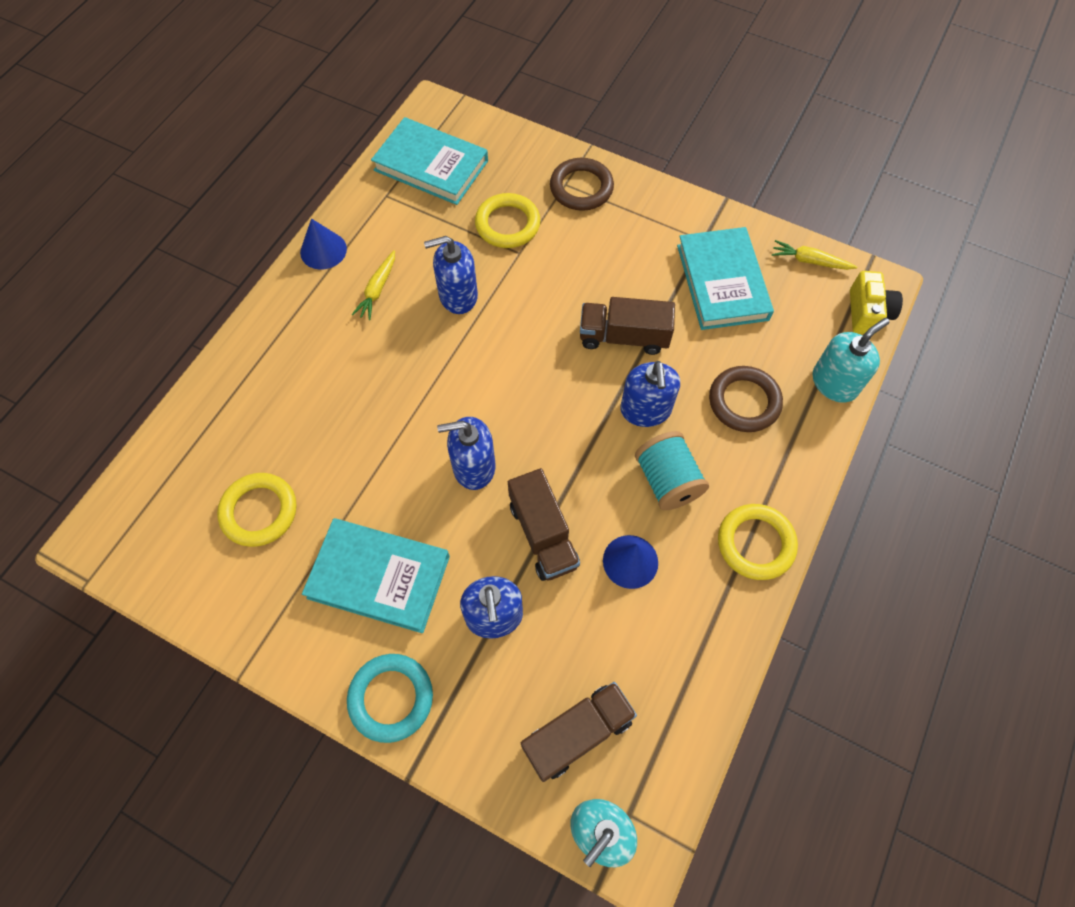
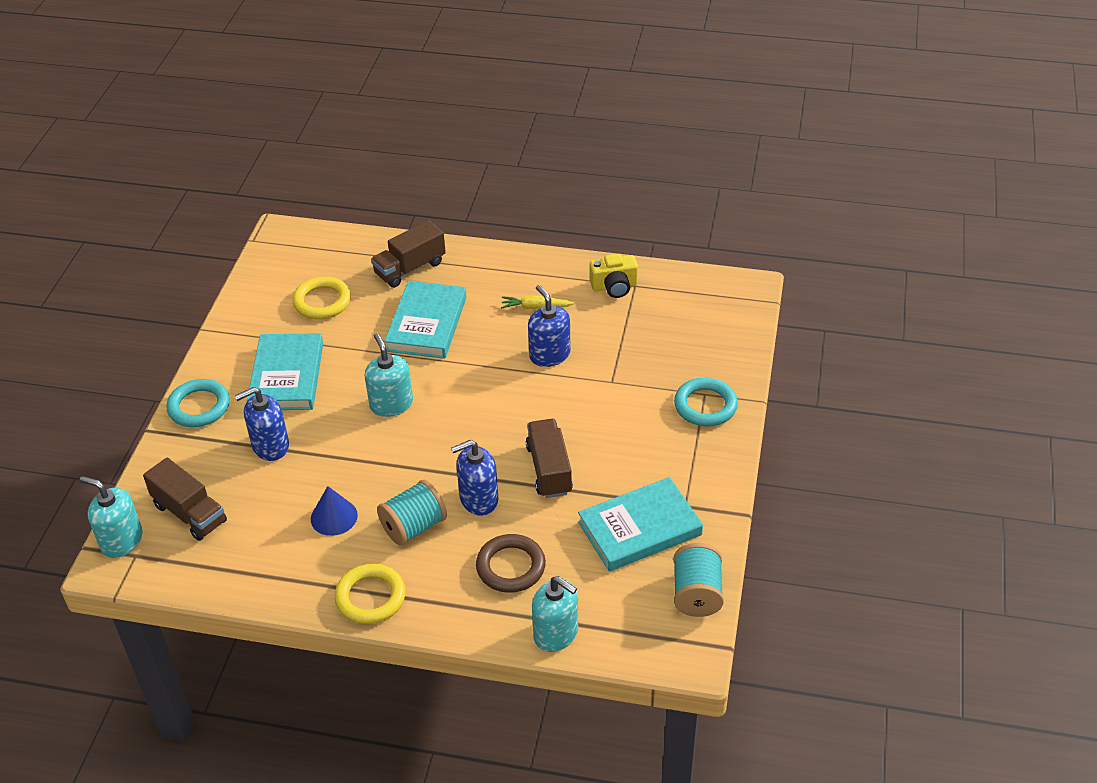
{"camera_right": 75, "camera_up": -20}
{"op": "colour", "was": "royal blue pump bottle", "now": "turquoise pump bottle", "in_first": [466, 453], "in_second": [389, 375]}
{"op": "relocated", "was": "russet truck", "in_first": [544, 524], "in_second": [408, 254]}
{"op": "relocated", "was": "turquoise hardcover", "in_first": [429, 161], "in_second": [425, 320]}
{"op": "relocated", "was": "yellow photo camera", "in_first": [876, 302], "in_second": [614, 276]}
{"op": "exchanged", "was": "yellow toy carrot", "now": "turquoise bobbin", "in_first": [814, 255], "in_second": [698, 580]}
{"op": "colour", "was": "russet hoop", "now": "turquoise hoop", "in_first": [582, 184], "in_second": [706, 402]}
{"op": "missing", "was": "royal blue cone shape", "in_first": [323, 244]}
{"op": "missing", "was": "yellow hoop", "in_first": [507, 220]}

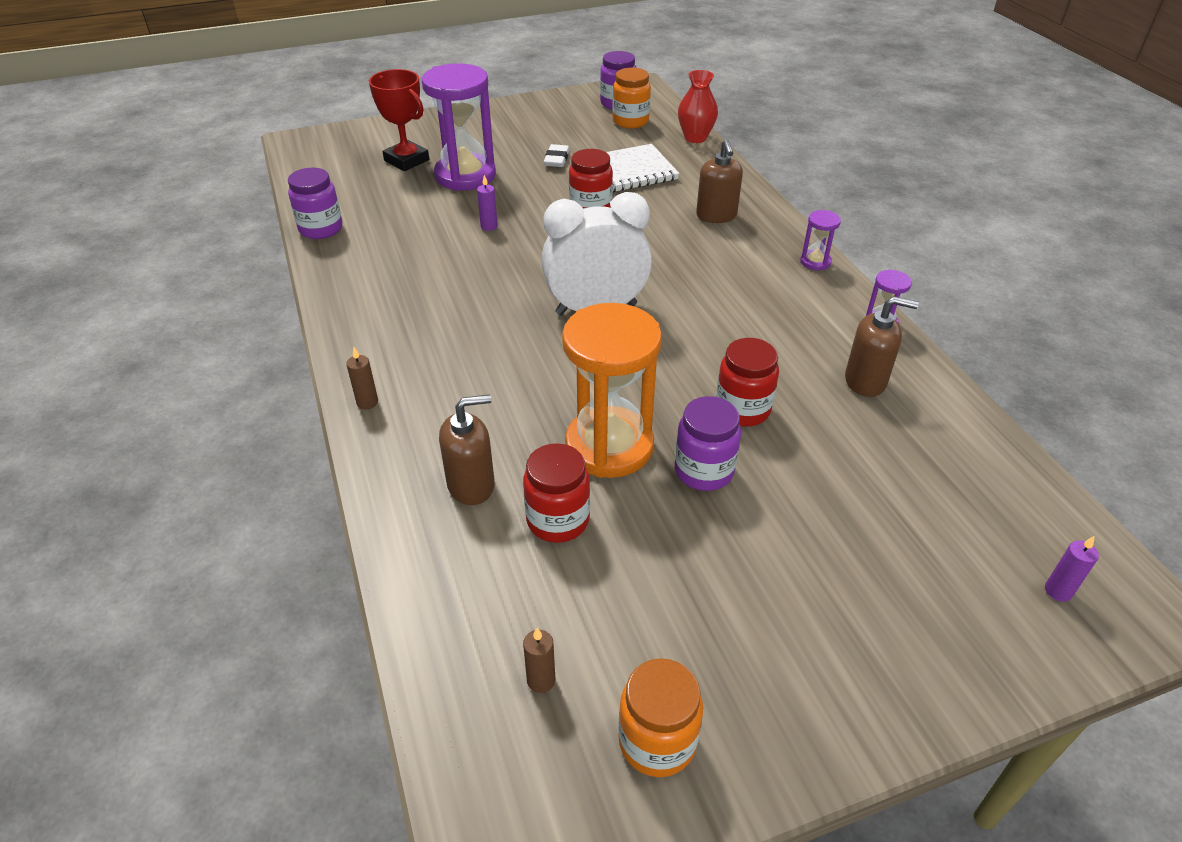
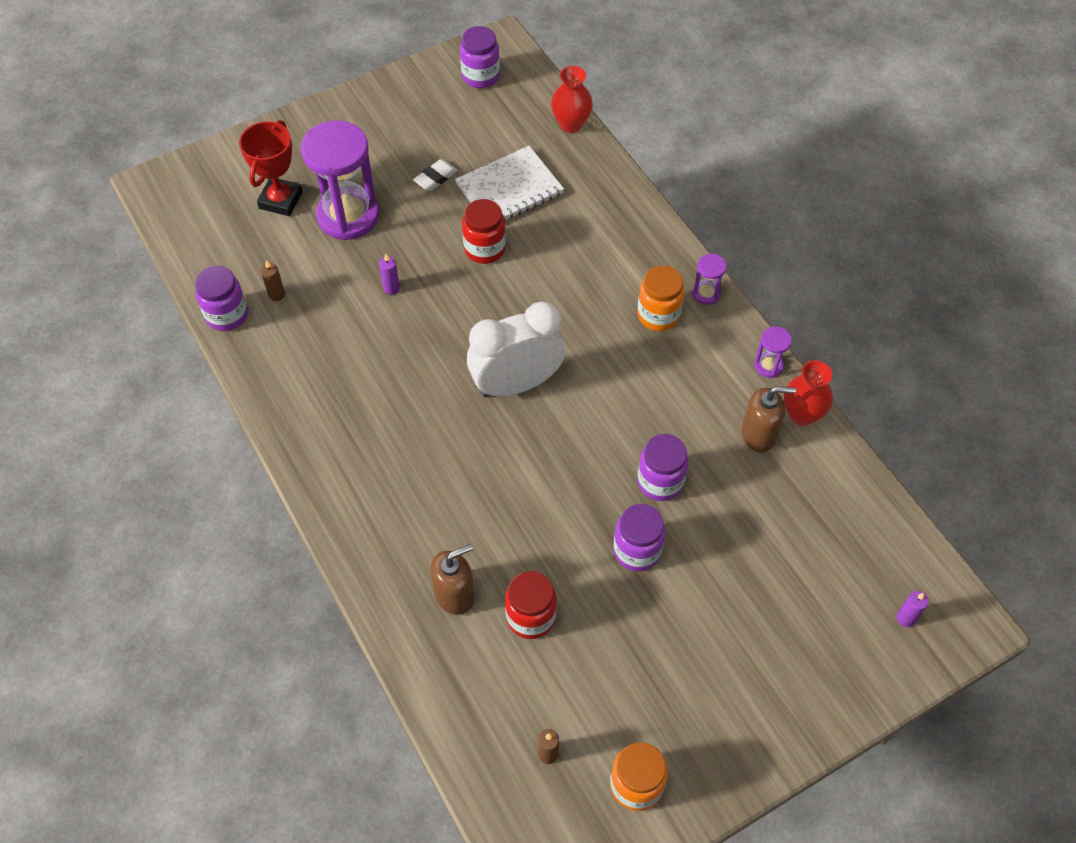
{"camera_right": -10, "camera_up": 15}
{"op": "spun", "was": "scarlet award cup", "in_first": [399, 120], "in_second": [271, 168], "clockwise": 75}
{"op": "relocated", "was": "russet pillar candle", "in_first": [362, 378], "in_second": [273, 280]}
{"op": "spun", "was": "snow-white eraser", "in_first": [557, 155], "in_second": [435, 175], "clockwise": 45}
{"op": "relocated", "was": "orange preserve jar", "in_first": [631, 98], "in_second": [661, 298]}
{"op": "colour", "was": "scarlet preserve jar", "now": "royal purple preserve jar", "in_first": [747, 382], "in_second": [663, 467]}
{"op": "appeared", "now": "scarlet vase", "in_second": [808, 393]}
{"op": "missing", "was": "orange sand timer", "in_first": [612, 390]}
{"op": "missing", "was": "russet pump bottle", "in_first": [719, 181]}

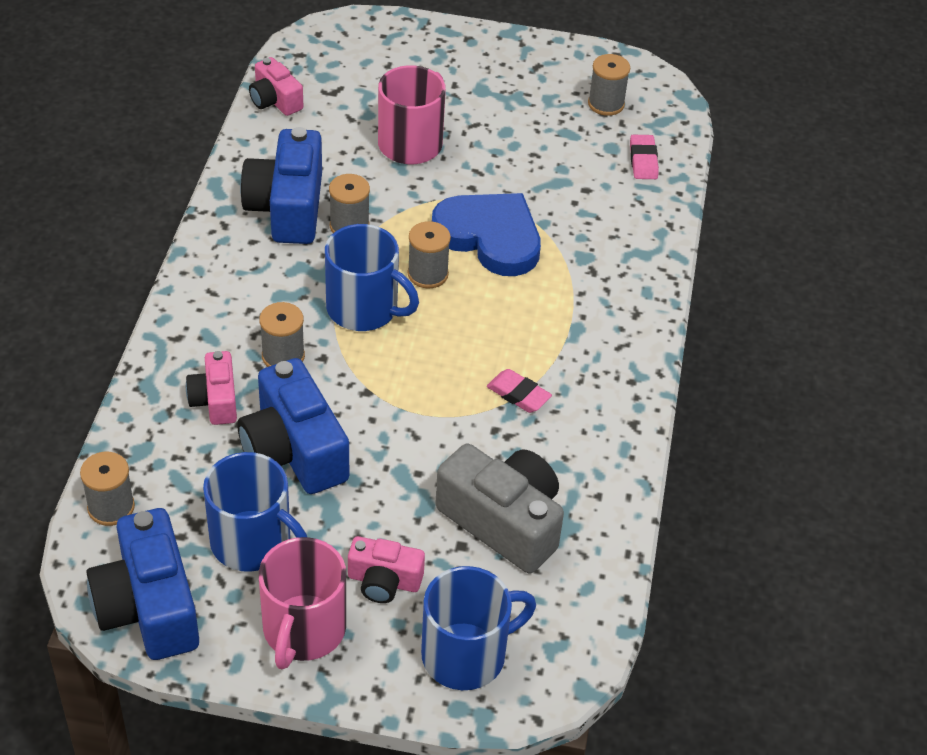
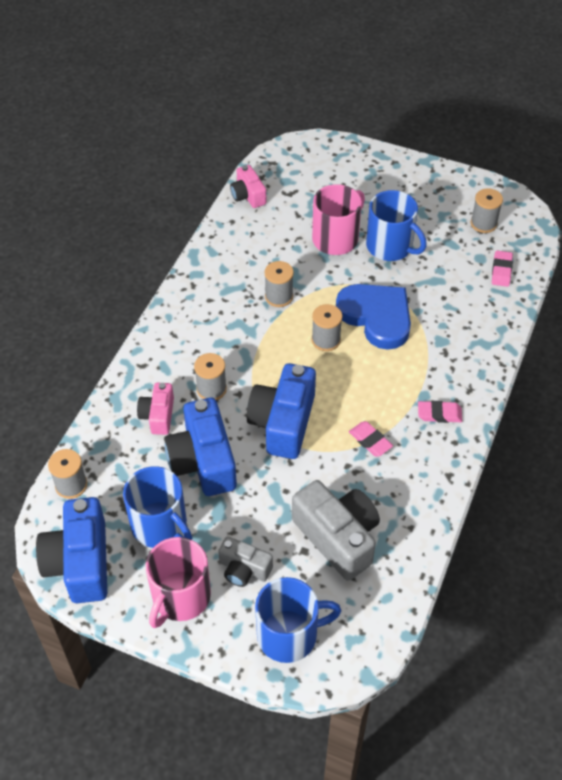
{"camera_right": 15, "camera_up": 5}
{"op": "colour", "was": "rose-pink photo camera", "now": "grey photo camera", "in_first": [386, 569], "in_second": [245, 561]}
{"op": "relocated", "was": "royal blue photo camera", "in_first": [281, 185], "in_second": [281, 411]}
{"op": "relocated", "was": "royal blue tea mug", "in_first": [372, 277], "in_second": [396, 225]}
{"op": "appeared", "now": "rose-pink eraser", "in_second": [440, 412]}

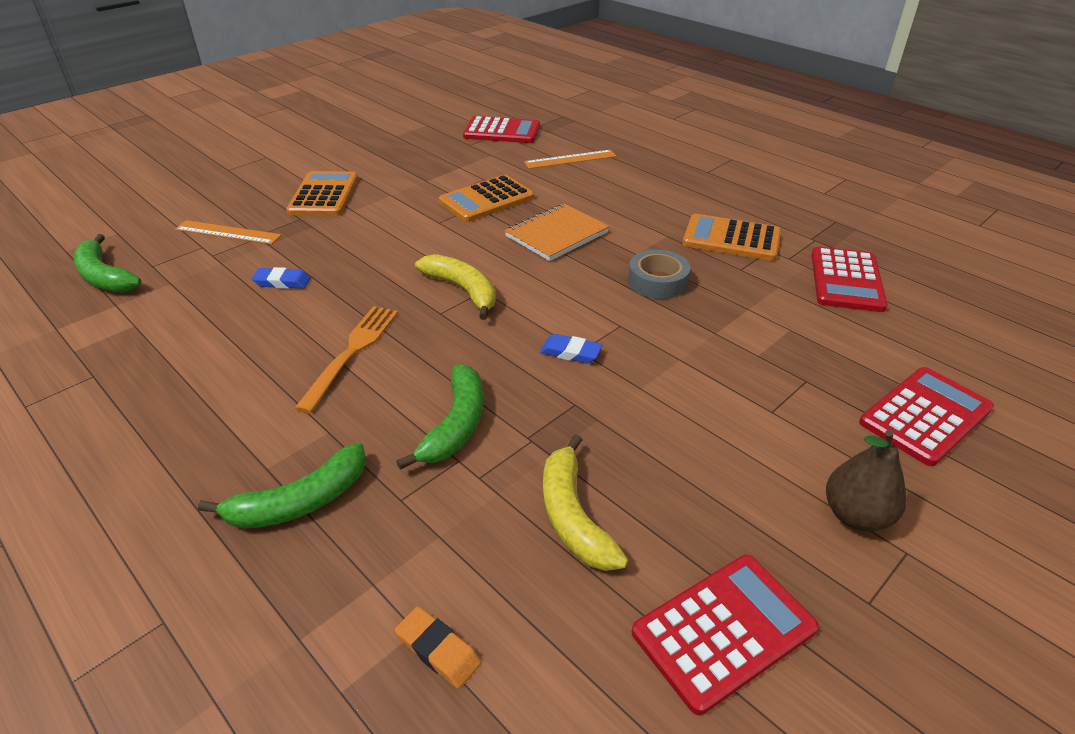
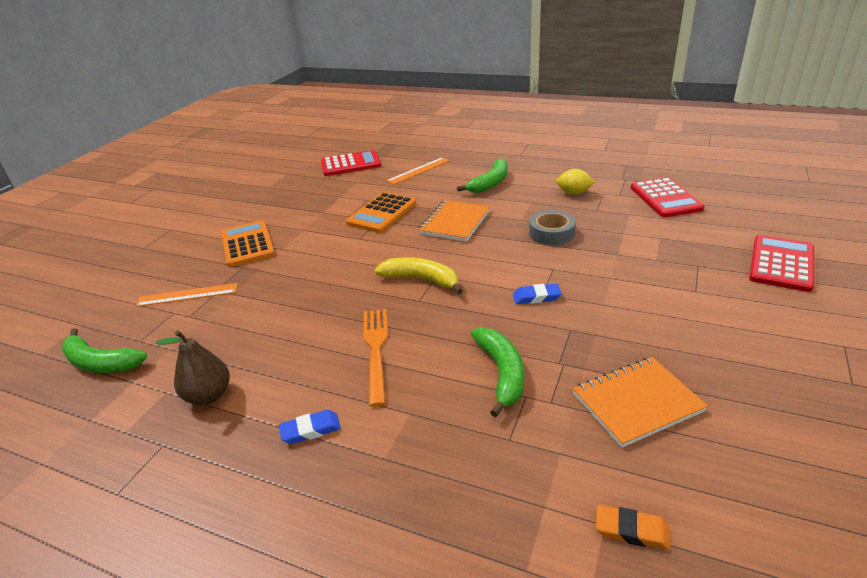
{"camera_right": -20, "camera_up": -5}
{"op": "relocated", "was": "russet pear", "in_first": [866, 480], "in_second": [192, 367]}
{"op": "relocated", "was": "royal blue eraser", "in_first": [281, 278], "in_second": [310, 427]}
{"op": "relocated", "was": "emerald banana", "in_first": [282, 486], "in_second": [482, 175]}
{"op": "exchanged", "was": "orange adding machine", "now": "yellow lemon", "in_first": [732, 237], "in_second": [576, 182]}
{"op": "exchanged", "was": "yellow banana", "now": "orange notepad", "in_first": [585, 502], "in_second": [640, 402]}
{"op": "missing", "was": "scarlet adding machine", "in_first": [725, 635]}

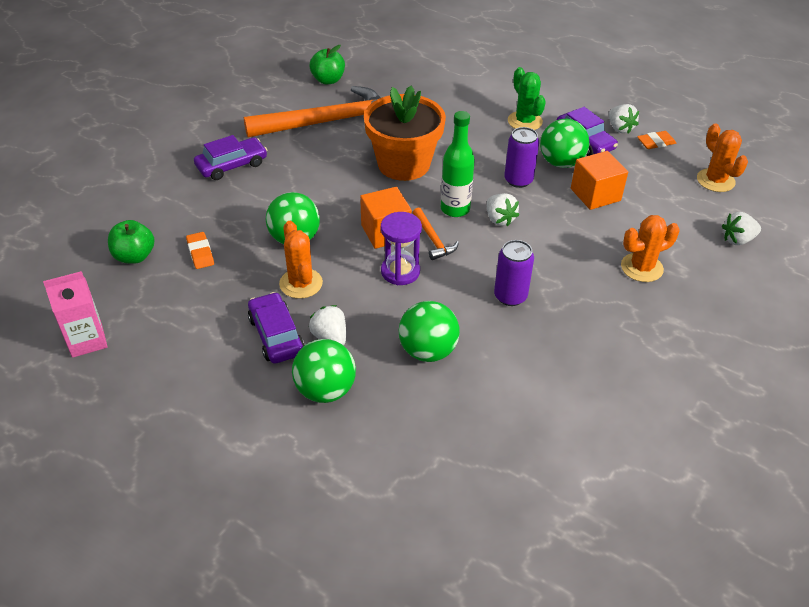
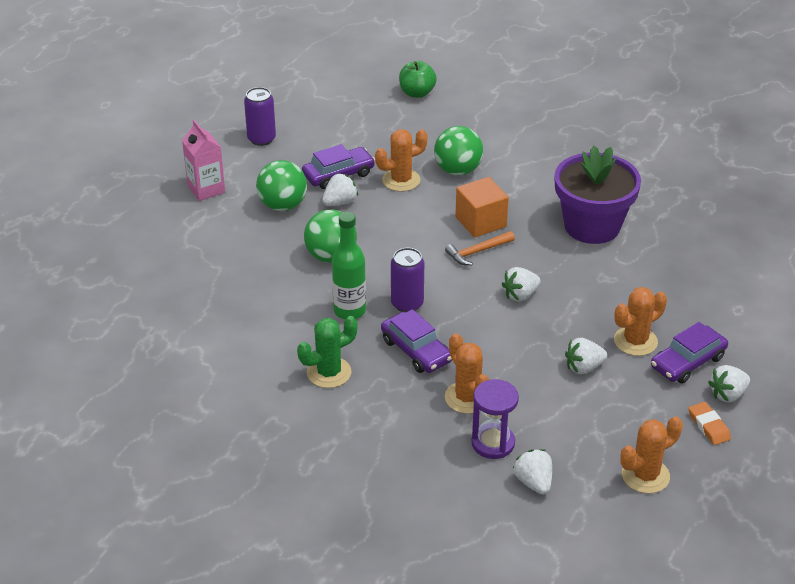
{"camera_right": 85, "camera_up": -5}
{"op": "relocated", "was": "rose-pink carton", "in_first": [75, 314], "in_second": [203, 160]}
{"op": "relocated", "was": "royal purple can", "in_first": [521, 157], "in_second": [260, 116]}
{"op": "relocated", "was": "emerald saguaro cactus", "in_first": [527, 98], "in_second": [327, 352]}
{"op": "relocated", "was": "emerald bottle", "in_first": [458, 164], "in_second": [349, 265]}
{"op": "relocated", "was": "royal purple toy car", "in_first": [230, 157], "in_second": [416, 341]}
{"op": "relocated", "was": "royal purple sand timer", "in_first": [401, 248], "in_second": [495, 419]}
{"op": "colour", "was": "orange flower pot", "now": "royal purple flower pot", "in_first": [405, 133], "in_second": [597, 195]}
{"op": "exchanged", "was": "orange cube", "now": "snow-white berry", "in_first": [599, 180], "in_second": [586, 356]}
{"op": "exchanged", "was": "emerald sphere", "now": "orange saguaro cactus", "in_first": [565, 143], "in_second": [640, 321]}
{"op": "missing", "was": "orange eraser", "in_first": [200, 250]}
{"op": "missing", "was": "orange claw hammer", "in_first": [312, 111]}
{"op": "missing", "was": "emerald apple fruit", "in_first": [327, 64]}

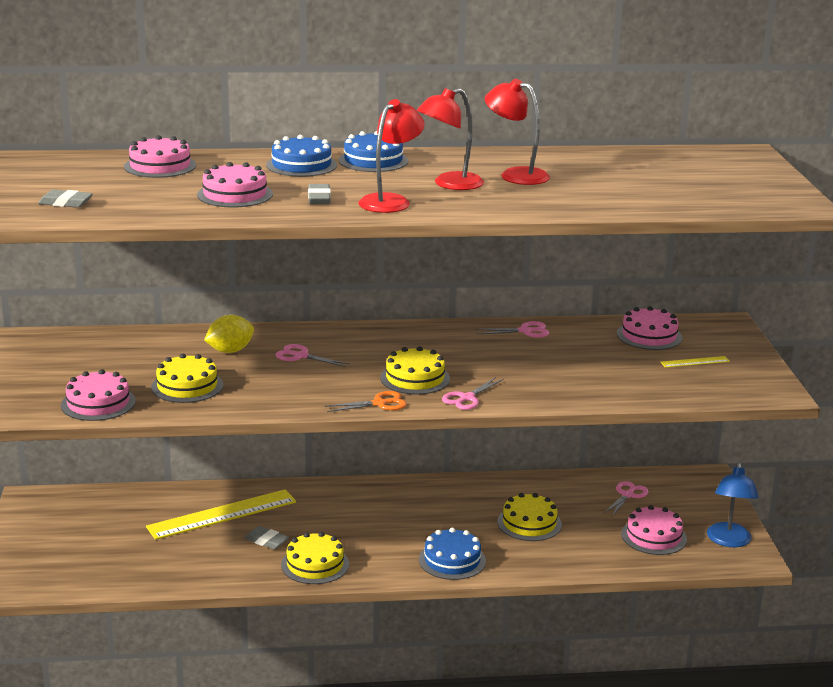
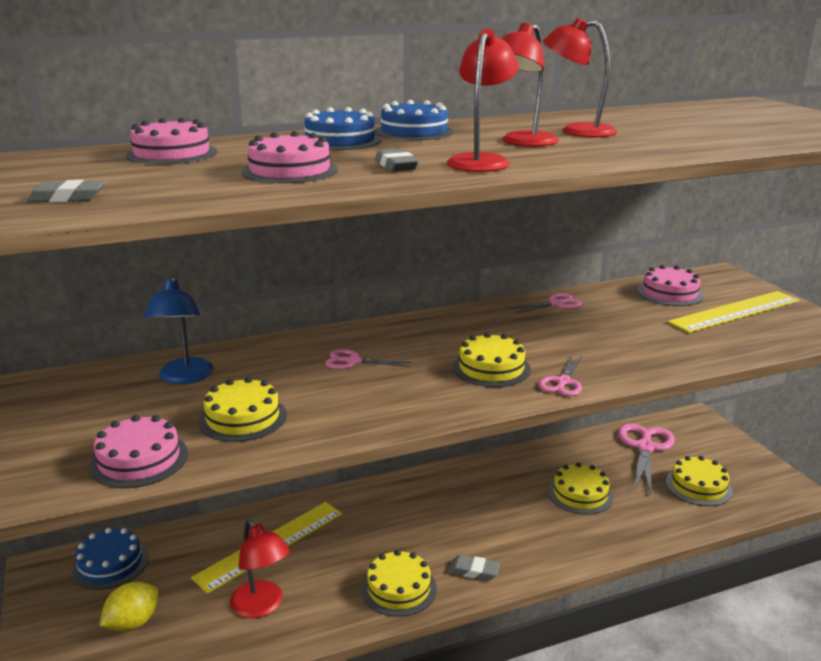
{"camera_right": -15, "camera_up": 0}
{"op": "relocated", "was": "royal blue gateau", "in_first": [452, 554], "in_second": [110, 559]}
{"op": "relocated", "was": "yellow lemon", "in_first": [229, 334], "in_second": [128, 607]}
{"op": "relocated", "was": "royal blue reading lamp", "in_first": [732, 504], "in_second": [178, 330]}
{"op": "appeared", "now": "scarlet reading lamp", "in_second": [260, 568]}
{"op": "relocated", "was": "grey eraser", "in_first": [266, 538], "in_second": [474, 567]}
{"op": "size", "was": "rose-pink pair of scissors", "in_first": [626, 498], "in_second": [646, 459], "ratio": 1.8}
{"op": "colour", "was": "rose-pink gateau", "now": "yellow gateau", "in_first": [654, 530], "in_second": [699, 481]}
{"op": "size", "was": "yellow ruler", "in_first": [695, 362], "in_second": [734, 312], "ratio": 2.28}
{"op": "missing", "was": "orange pair of scissors", "in_first": [366, 401]}

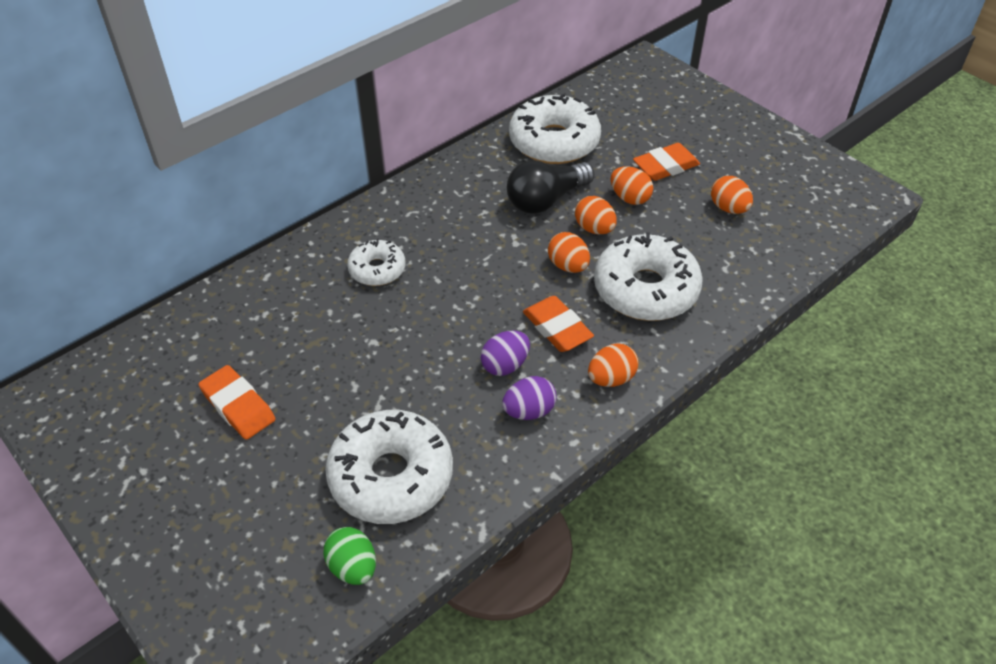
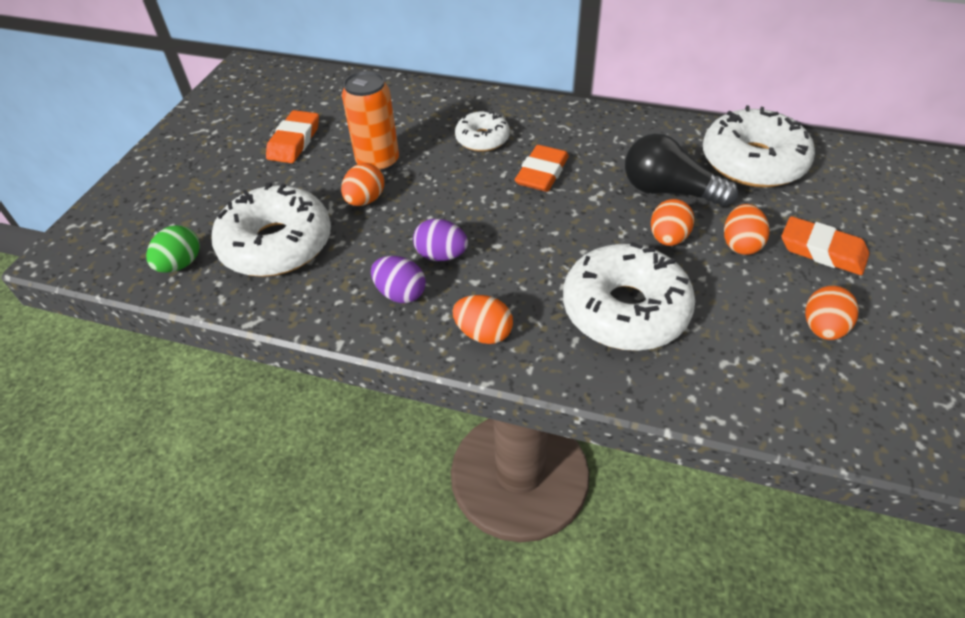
{"camera_right": 60, "camera_up": 0}
{"op": "relocated", "was": "orange toy egg", "in_first": [569, 252], "in_second": [362, 184]}
{"op": "appeared", "now": "orange can", "in_second": [370, 121]}
{"op": "relocated", "was": "orange eraser", "in_first": [558, 324], "in_second": [542, 168]}

